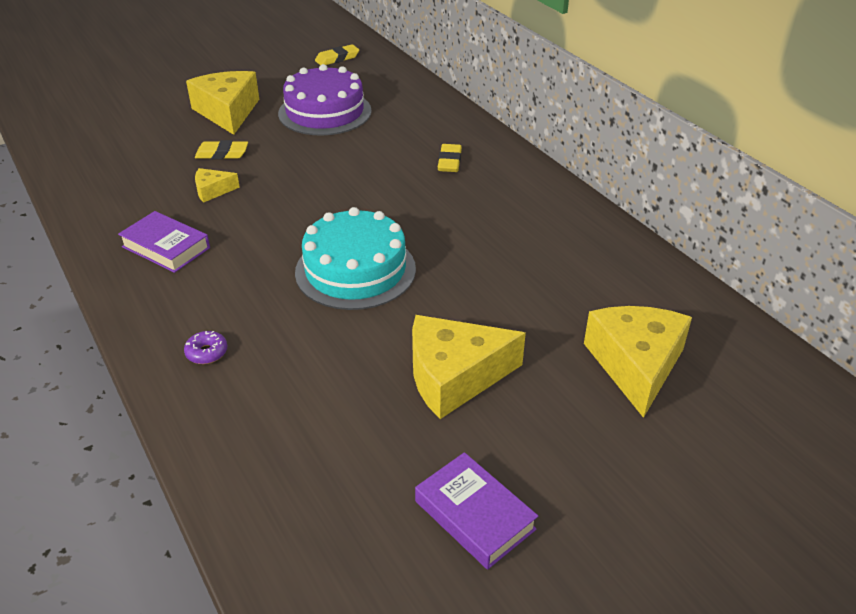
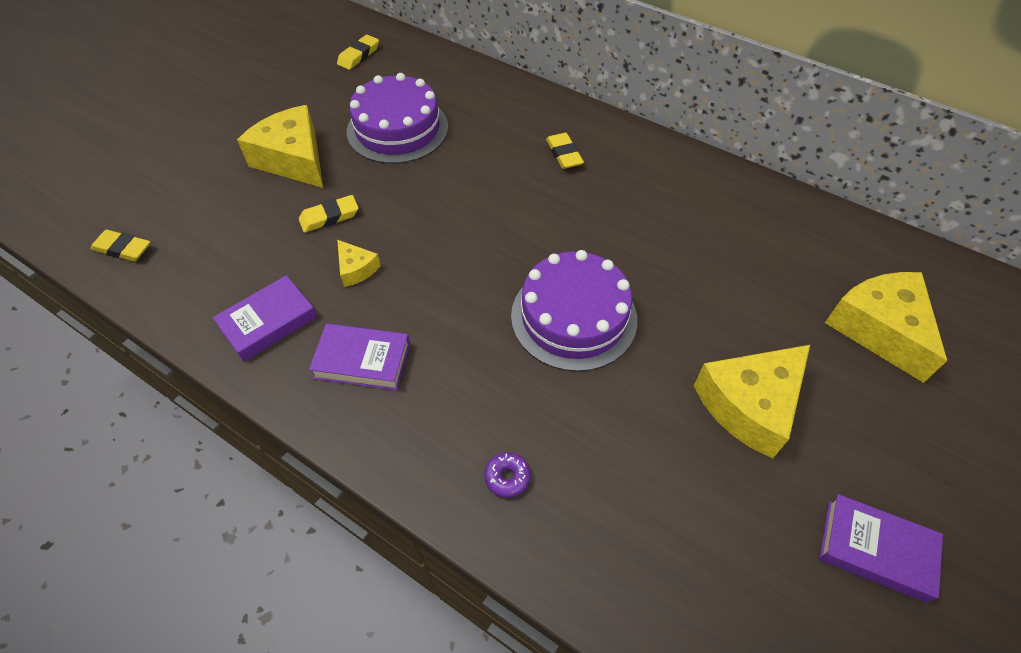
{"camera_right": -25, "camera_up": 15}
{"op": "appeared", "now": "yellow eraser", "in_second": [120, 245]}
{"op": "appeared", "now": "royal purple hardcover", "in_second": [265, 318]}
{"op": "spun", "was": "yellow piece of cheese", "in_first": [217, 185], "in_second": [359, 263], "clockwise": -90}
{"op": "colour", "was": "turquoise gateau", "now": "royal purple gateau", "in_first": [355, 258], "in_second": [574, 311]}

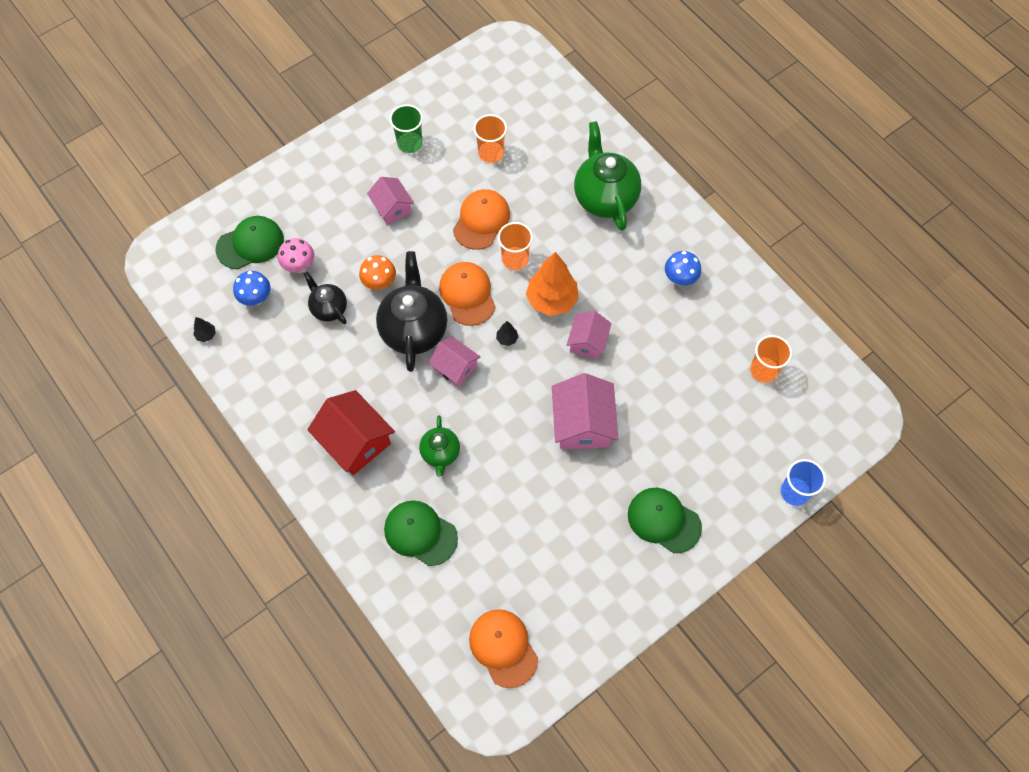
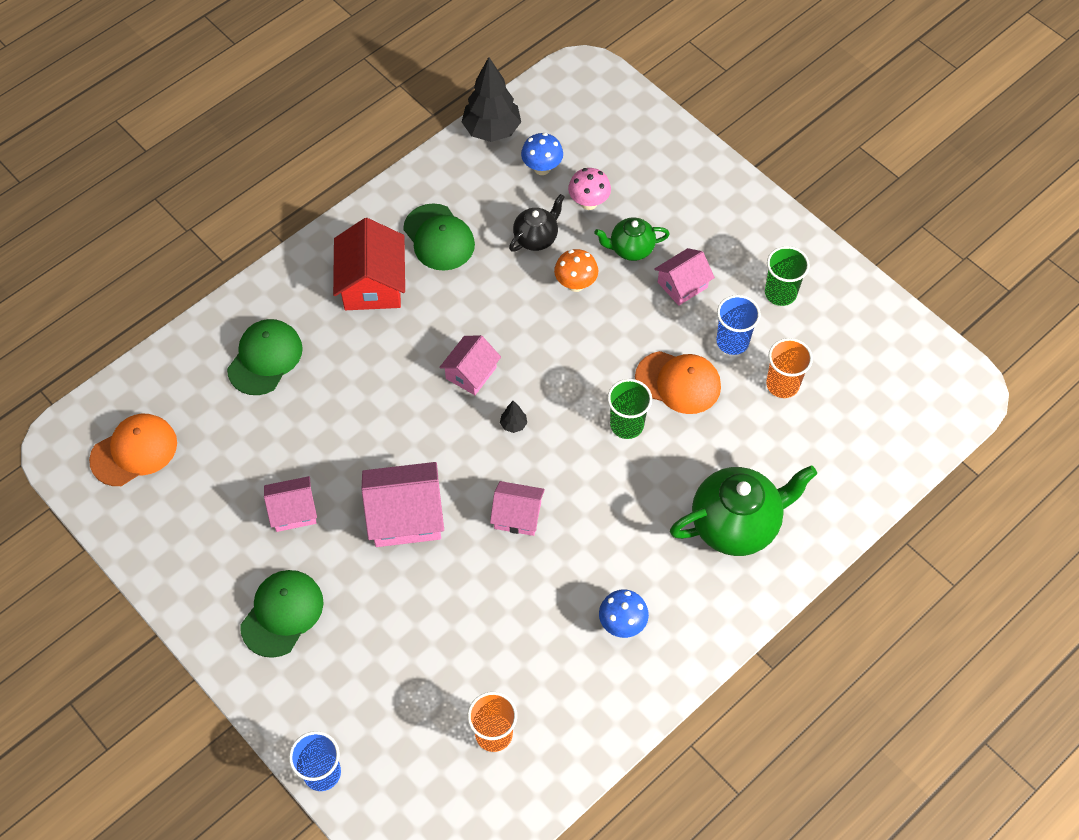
{"camera_right": 85, "camera_up": -5}
{"op": "appeared", "now": "rose-pink cottage", "in_second": [290, 504]}
{"op": "spun", "was": "scarlet cottage", "in_first": [351, 432], "in_second": [369, 264], "clockwise": -45}
{"op": "relocated", "was": "emerald peaked cap", "in_first": [250, 242], "in_second": [439, 237]}
{"op": "size", "was": "black tree", "in_first": [204, 329], "in_second": [491, 99], "ratio": 2.39}
{"op": "relocated", "was": "emerald teapot", "in_first": [439, 446], "in_second": [632, 239]}
{"op": "colour", "was": "orange cup", "now": "emerald cup", "in_first": [515, 246], "in_second": [629, 409]}
{"op": "appeared", "now": "royal blue cup", "in_second": [738, 325]}
{"op": "missing", "was": "black teapot", "in_first": [411, 311]}
{"op": "missing", "was": "orange peaked cap", "in_first": [467, 294]}
{"op": "missing", "was": "orange tree", "in_first": [552, 284]}

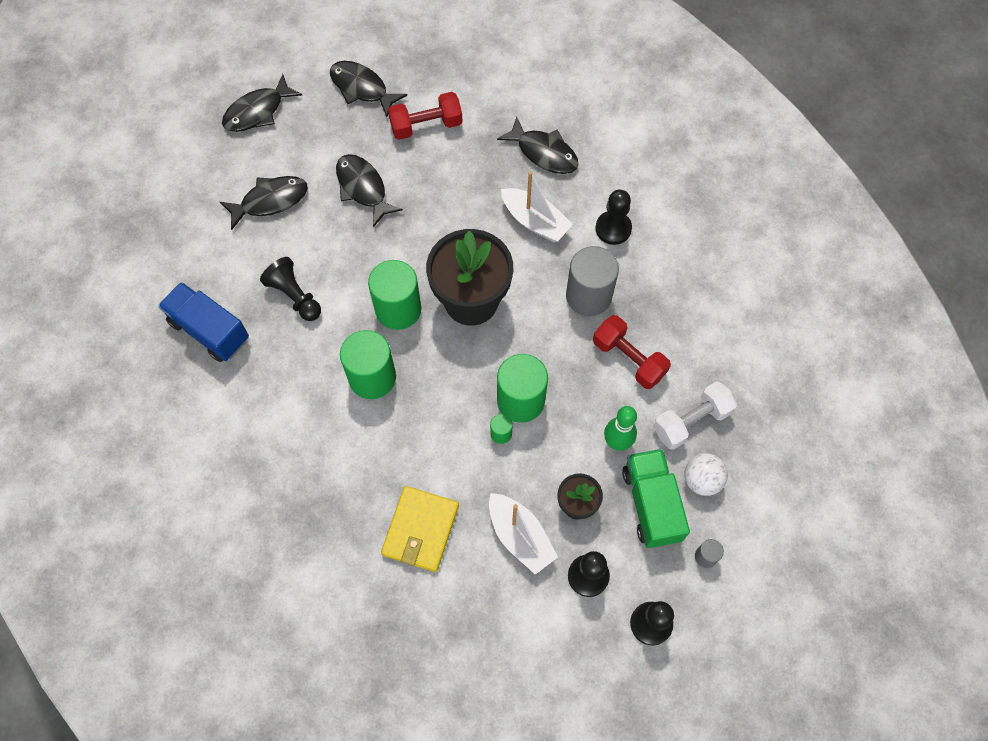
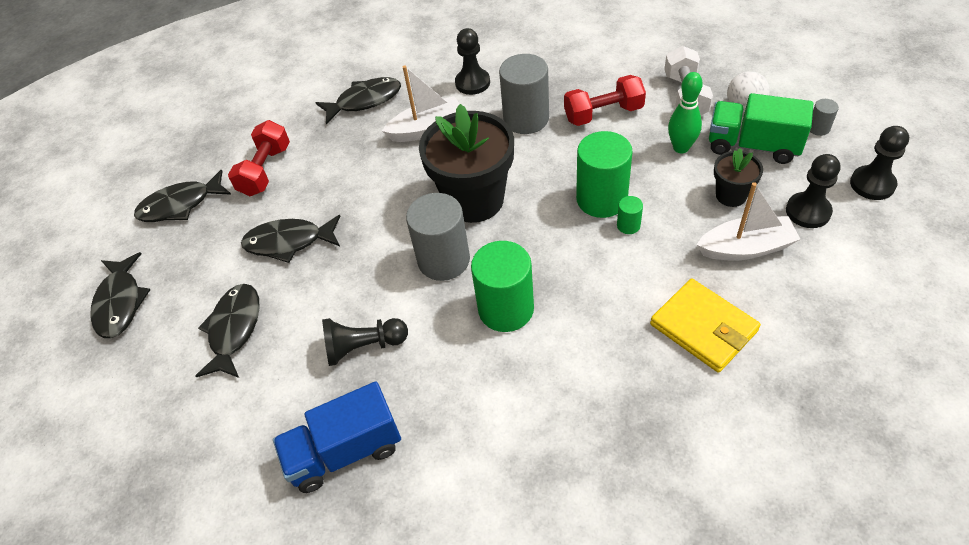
{"camera_right": -55, "camera_up": -15}
{"op": "colour", "was": "emerald solid cylinder", "now": "grey solid cylinder", "in_first": [394, 295], "in_second": [438, 237]}

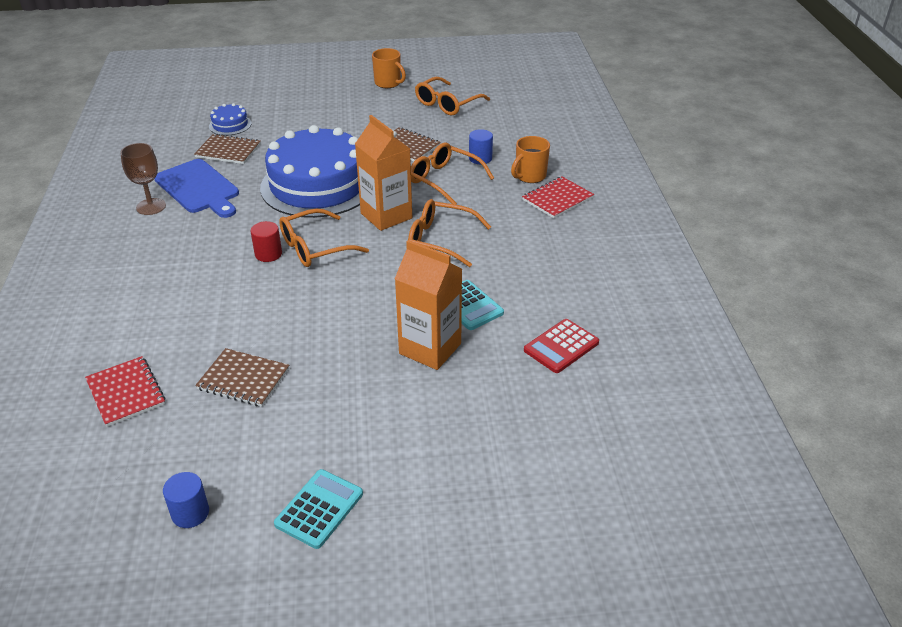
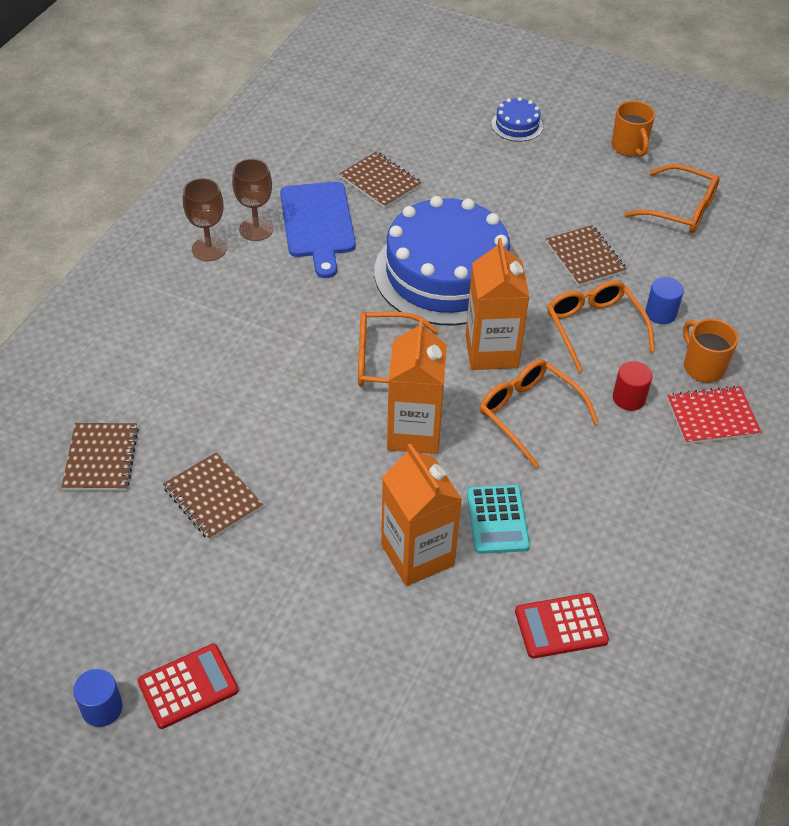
{"camera_right": 30, "camera_up": 10}
{"op": "colour", "was": "scarlet notepad", "now": "russet notepad", "in_first": [125, 391], "in_second": [100, 457]}
{"op": "relocated", "was": "royal blue solid cylinder", "in_first": [186, 500], "in_second": [98, 698]}
{"op": "colour", "was": "turquoise adding machine", "now": "scarlet adding machine", "in_first": [318, 509], "in_second": [188, 686]}
{"op": "appeared", "now": "russet wine glass", "in_second": [205, 219]}
{"op": "appeared", "now": "orange carton", "in_second": [417, 386]}
{"op": "relocated", "was": "royal blue gateau", "in_first": [230, 119], "in_second": [517, 119]}
{"op": "relocated", "was": "scarlet solid cylinder", "in_first": [266, 241], "in_second": [632, 386]}
{"op": "spun", "was": "orange glasses", "in_first": [452, 96], "in_second": [672, 198], "clockwise": -135}
{"op": "spun", "was": "orange tea mug", "in_first": [530, 159], "in_second": [710, 351], "clockwise": 75}

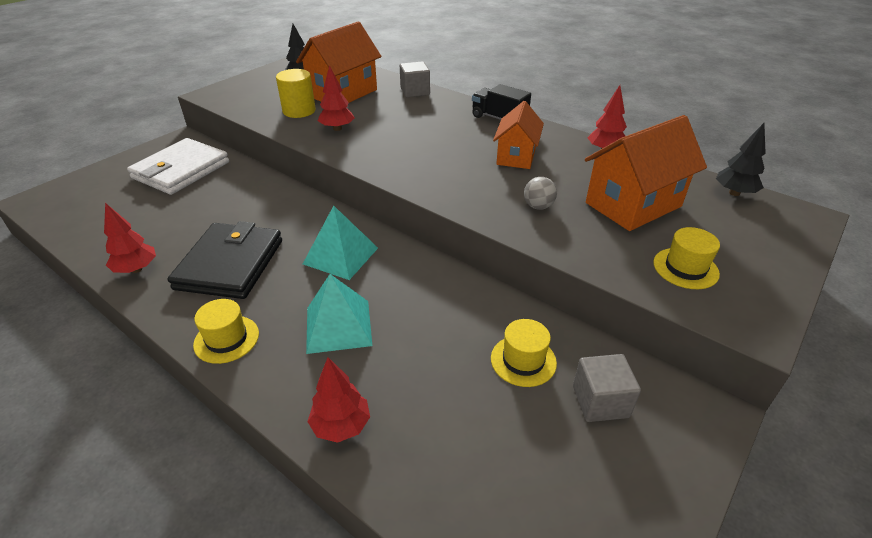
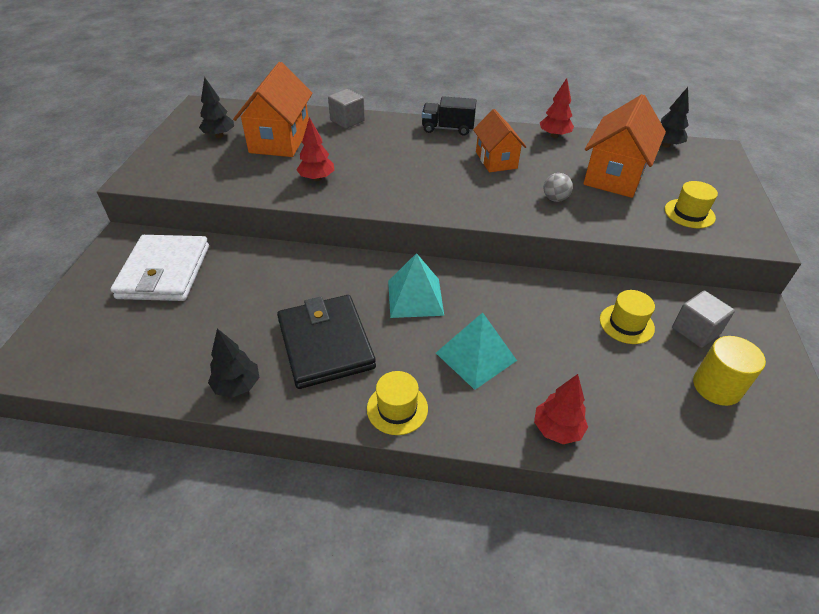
{"camera_right": -30, "camera_up": 5}
{"op": "colour", "was": "scarlet tree", "now": "black tree", "in_first": [130, 238], "in_second": [234, 363]}
{"op": "relocated", "was": "yellow solid cylinder", "in_first": [296, 93], "in_second": [729, 371]}

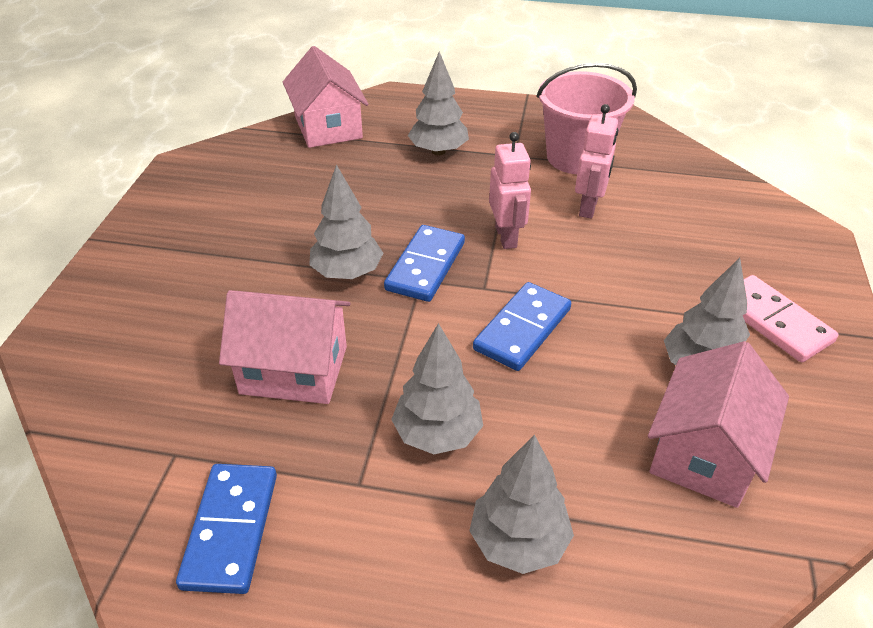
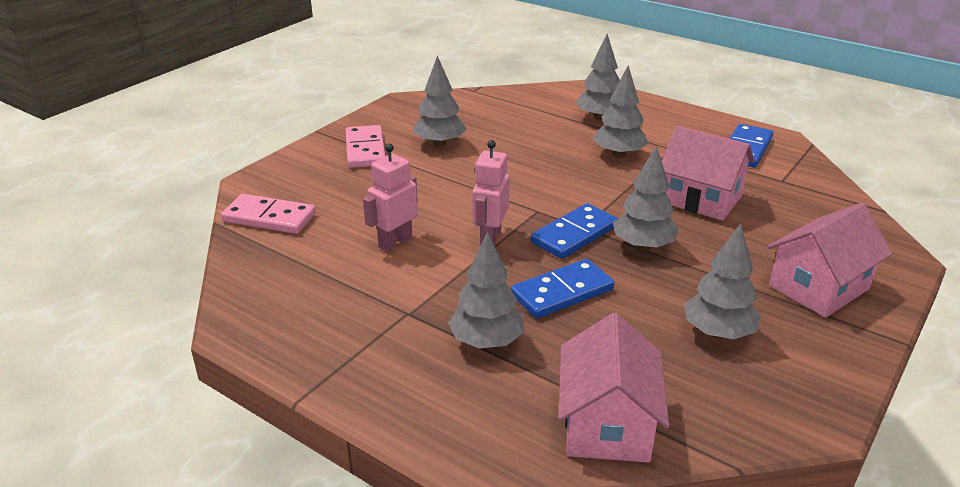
{"camera_right": -155, "camera_up": -10}
{"op": "appeared", "now": "rose-pink domino piece", "in_second": [268, 214]}
{"op": "relocated", "was": "royal blue domino piece", "in_first": [522, 326], "in_second": [562, 289]}
{"op": "appeared", "now": "grey tree", "in_second": [722, 281]}
{"op": "relocated", "was": "rose-pink cottage", "in_first": [718, 424], "in_second": [829, 260]}
{"op": "missing", "was": "rose-pink pail", "in_first": [587, 118]}

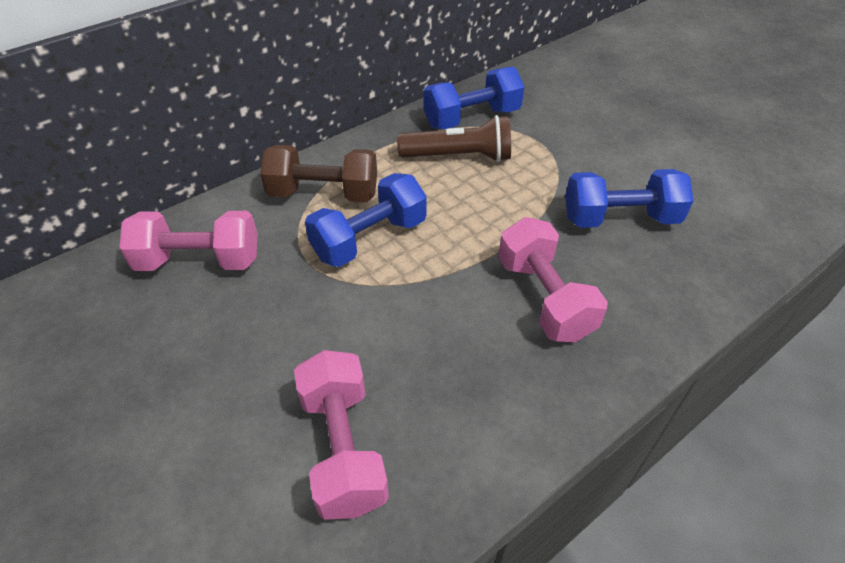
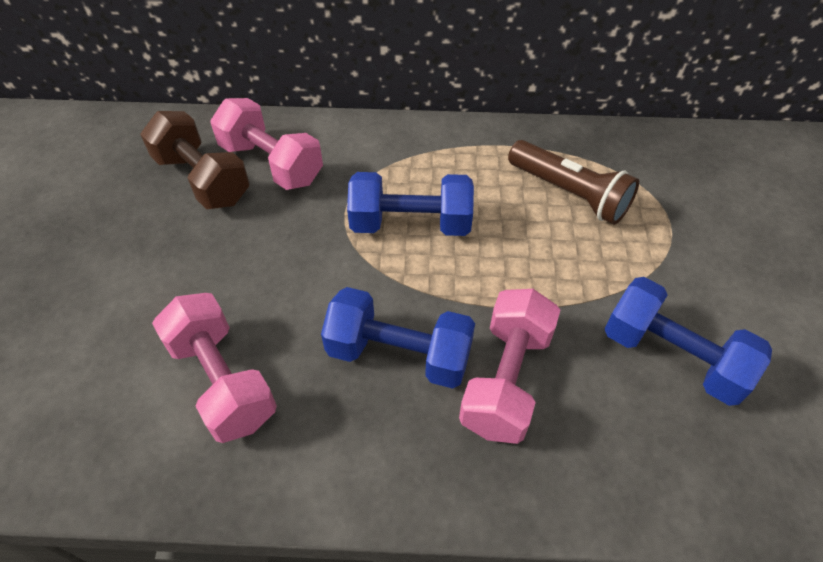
{"camera_right": 40, "camera_up": 5}
{"op": "relocated", "was": "russet dumbbell", "in_first": [318, 173], "in_second": [195, 160]}
{"op": "spun", "was": "rose-pink dumbbell", "in_first": [341, 435], "in_second": [214, 368], "clockwise": -60}
{"op": "relocated", "was": "royal blue dumbbell", "in_first": [474, 98], "in_second": [398, 338]}

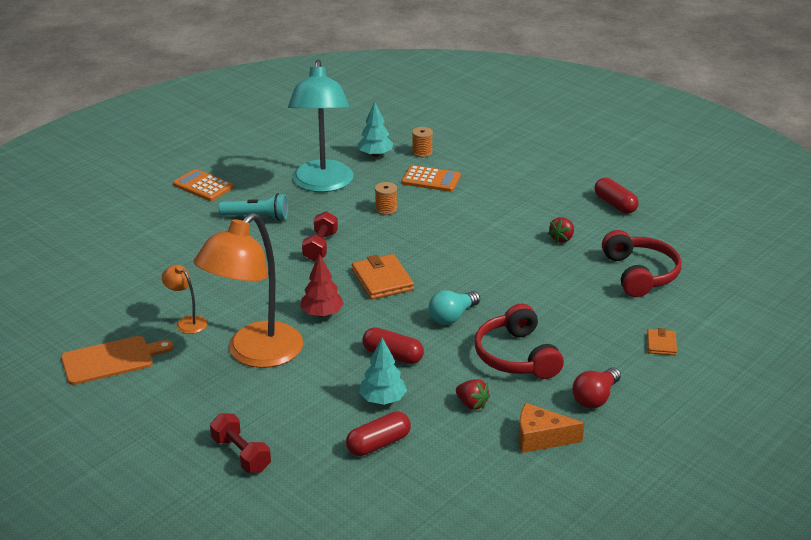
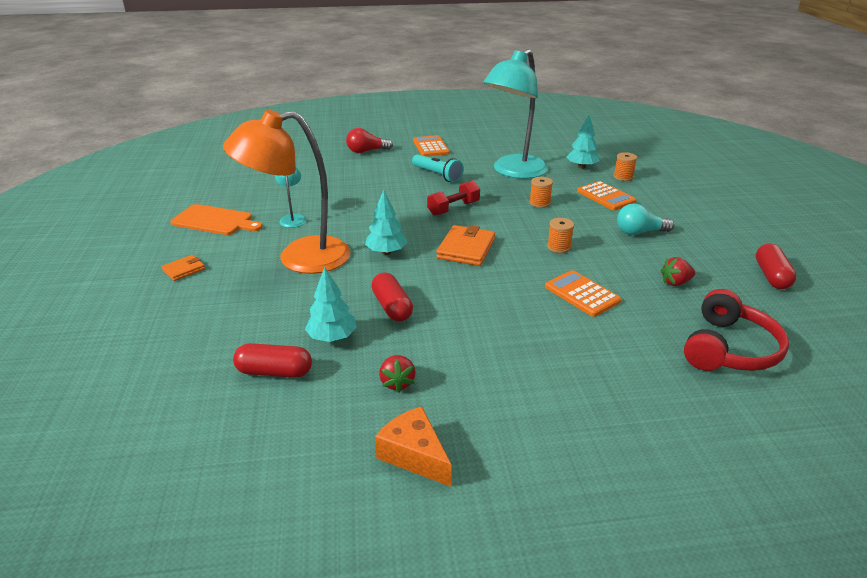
{"camera_right": 40, "camera_up": 0}
{"op": "relocated", "was": "orange billfold", "in_first": [662, 342], "in_second": [183, 268]}
{"op": "colour", "was": "orange reading lamp", "now": "turquoise reading lamp", "in_first": [184, 299], "in_second": [291, 198]}
{"op": "relocated", "was": "scarlet bulb", "in_first": [596, 387], "in_second": [369, 140]}
{"op": "colour", "was": "scarlet tree", "now": "turquoise tree", "in_first": [322, 285], "in_second": [386, 222]}
{"op": "appeared", "now": "orange adding machine", "in_second": [583, 293]}
{"op": "appeared", "now": "orange bobbin", "in_second": [560, 235]}
{"op": "relocated", "was": "turquoise bulb", "in_first": [454, 307], "in_second": [645, 219]}
{"op": "missing", "was": "scarlet dumbbell", "in_first": [240, 443]}
{"op": "missing", "was": "scarlet headphones", "in_first": [519, 341]}

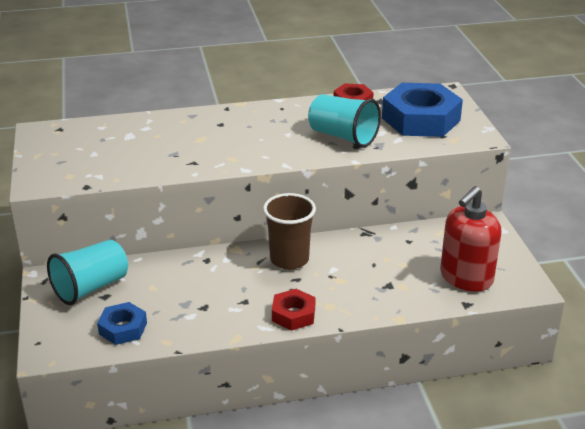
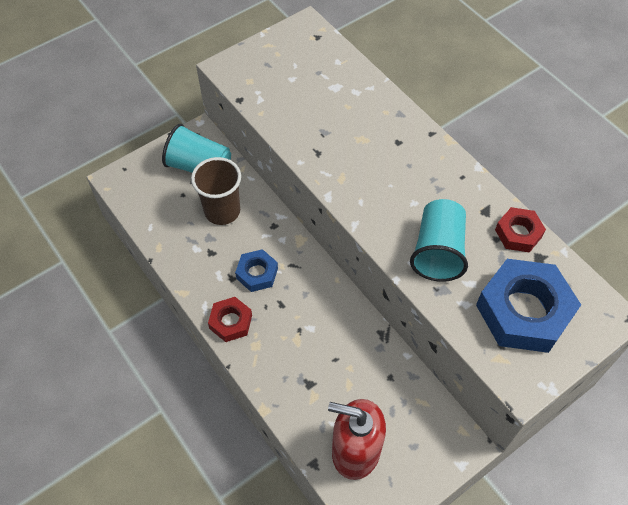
{"camera_right": 65, "camera_up": 25}
{"op": "relocated", "was": "russet cup", "in_first": [289, 231], "in_second": [216, 191]}
{"op": "relocated", "was": "royal blue hex nut", "in_first": [122, 323], "in_second": [256, 270]}

